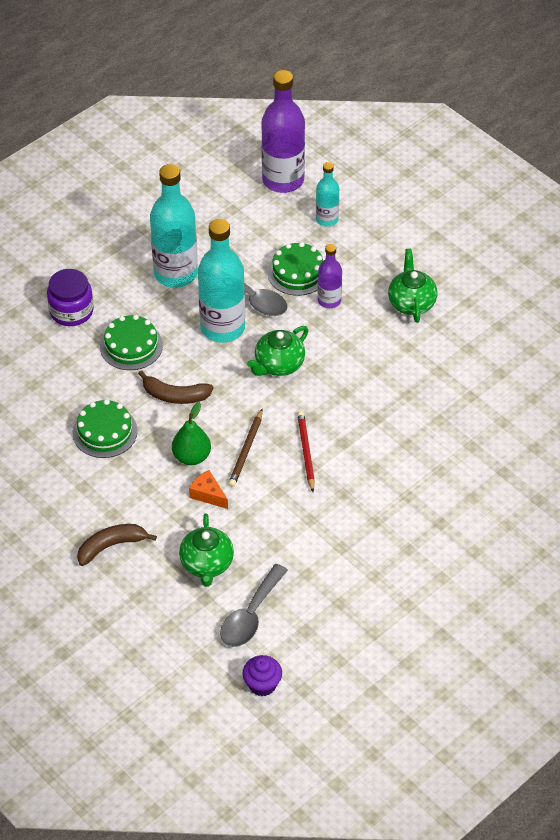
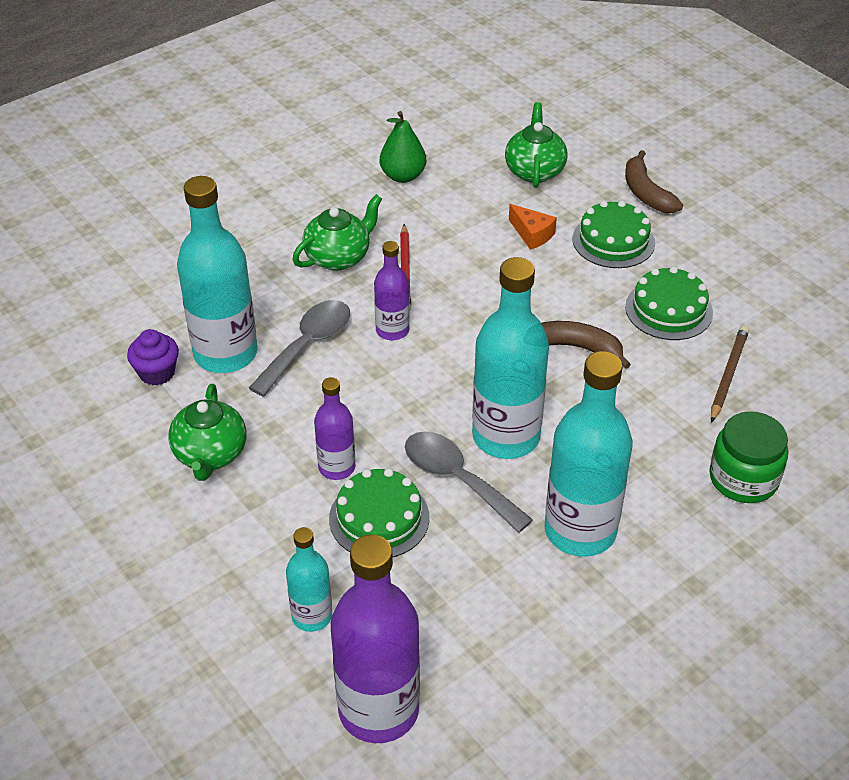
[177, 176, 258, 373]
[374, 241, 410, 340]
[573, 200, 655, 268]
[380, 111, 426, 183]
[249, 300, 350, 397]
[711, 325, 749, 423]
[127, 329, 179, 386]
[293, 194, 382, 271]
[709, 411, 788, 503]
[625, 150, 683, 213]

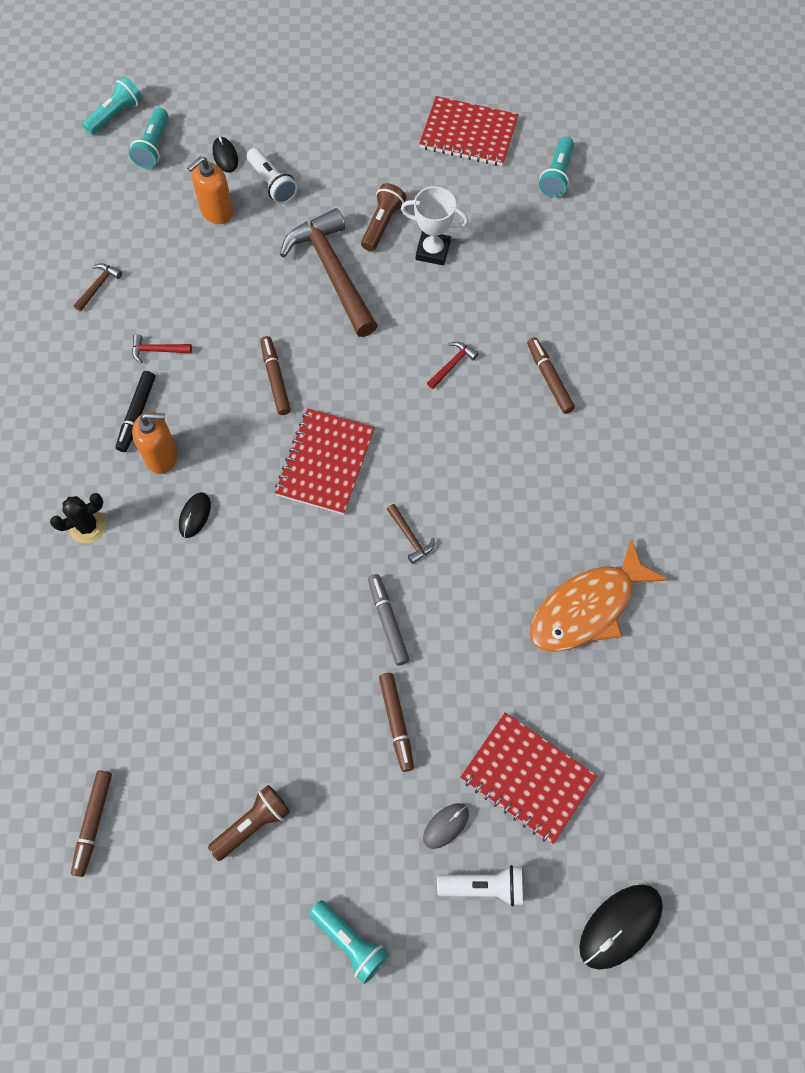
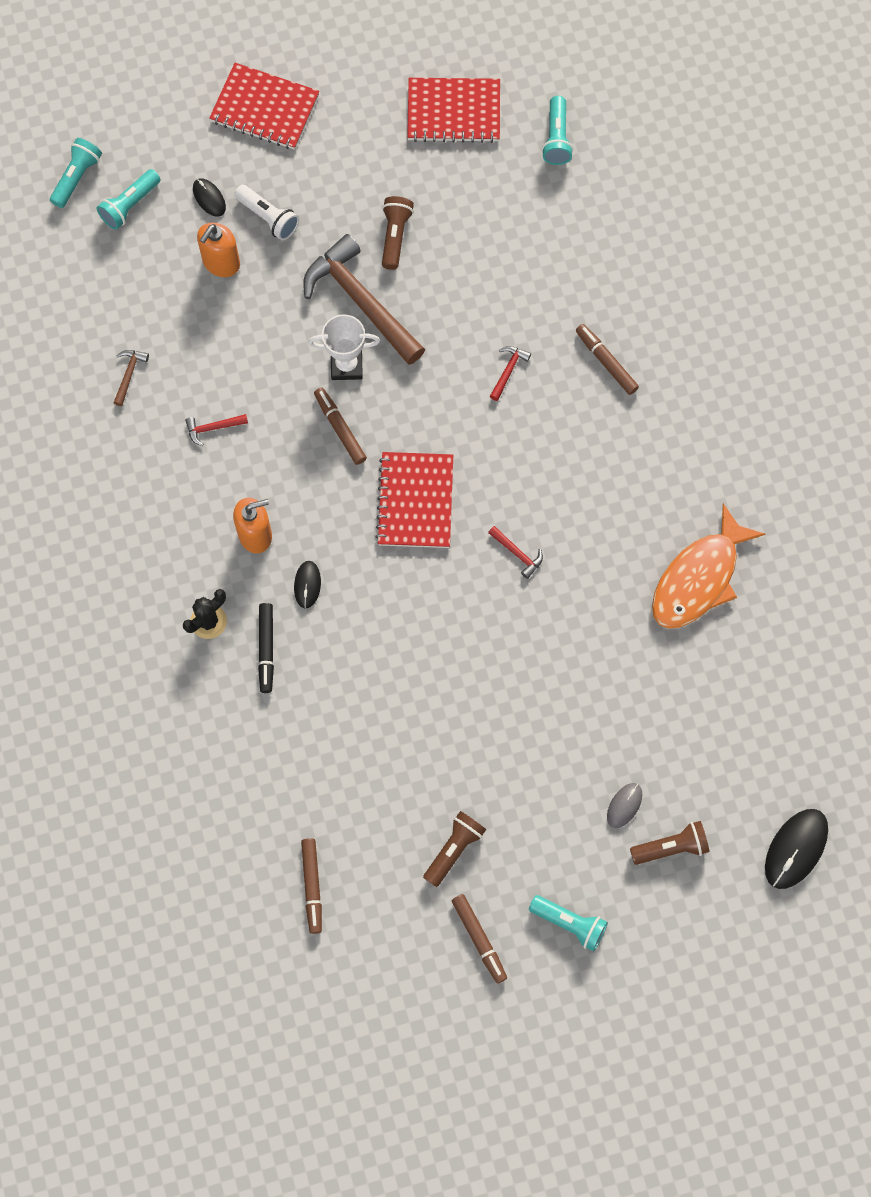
[368, 574, 410, 665] (first image)
[258, 603, 274, 693]
[452, 894, 507, 984]
[308, 314, 380, 380]
[209, 63, 319, 150]
[488, 526, 543, 579]
[630, 821, 710, 865]
[97, 169, 161, 230]

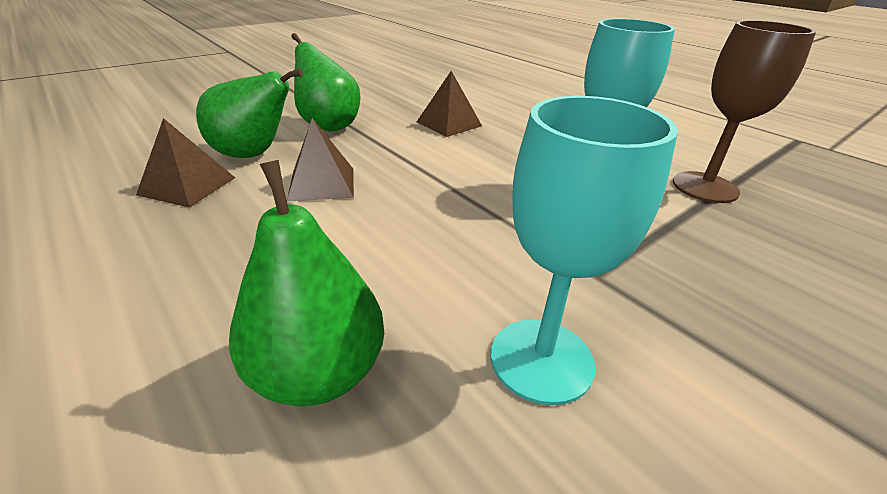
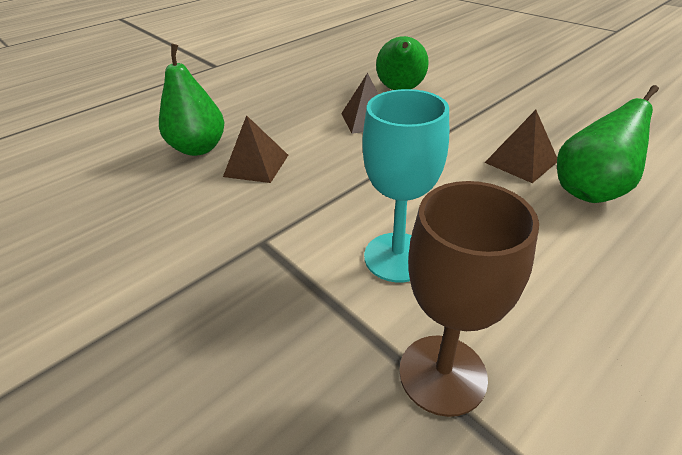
[491, 96, 678, 405] (first image)
[223, 115, 288, 183]
[557, 85, 659, 203]

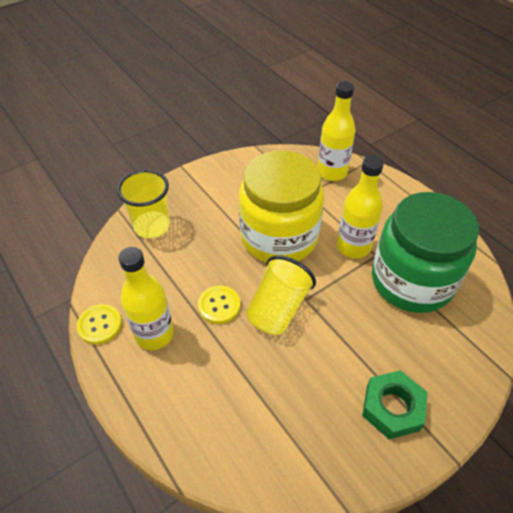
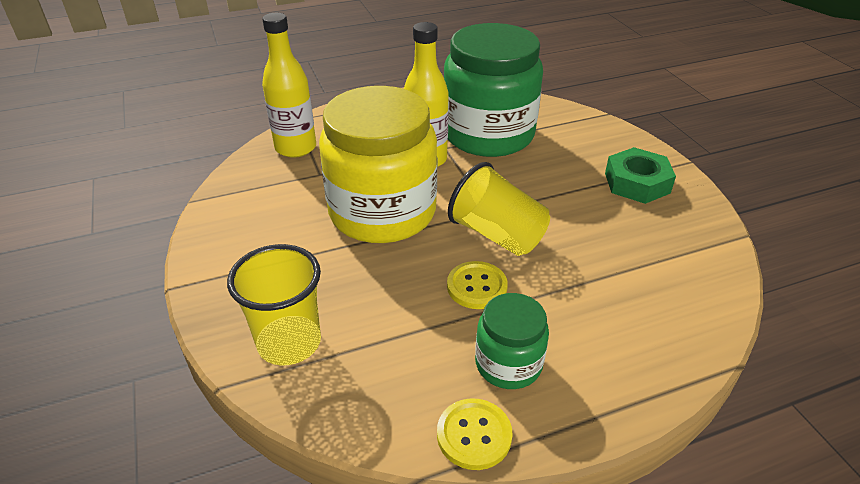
[475, 293, 549, 389]

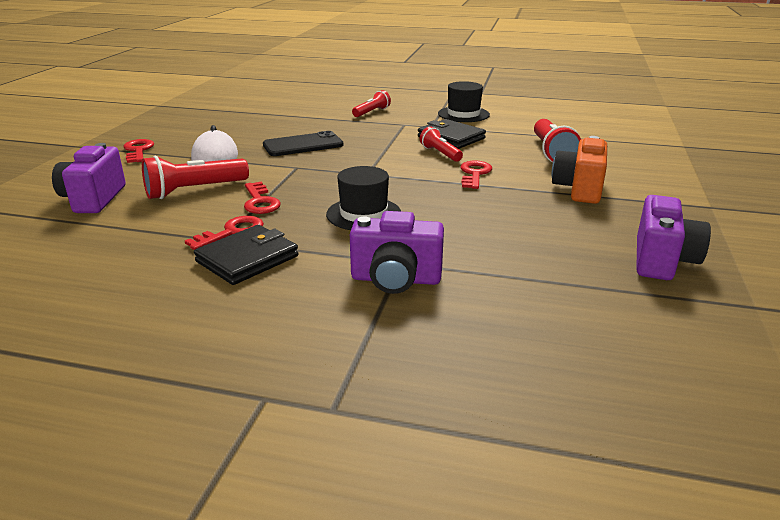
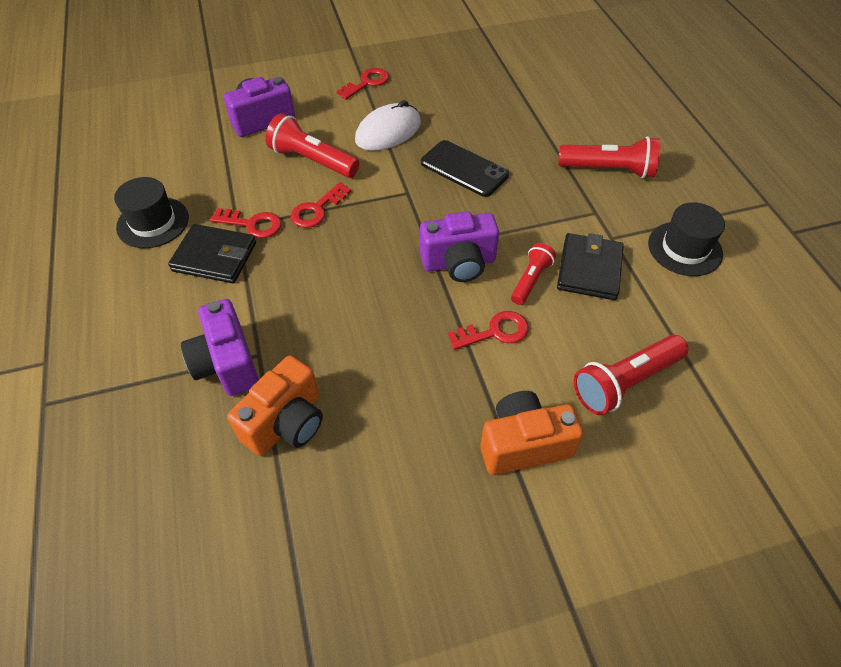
[227, 355, 323, 456]
[114, 177, 189, 248]
[420, 211, 499, 282]
[558, 136, 660, 179]

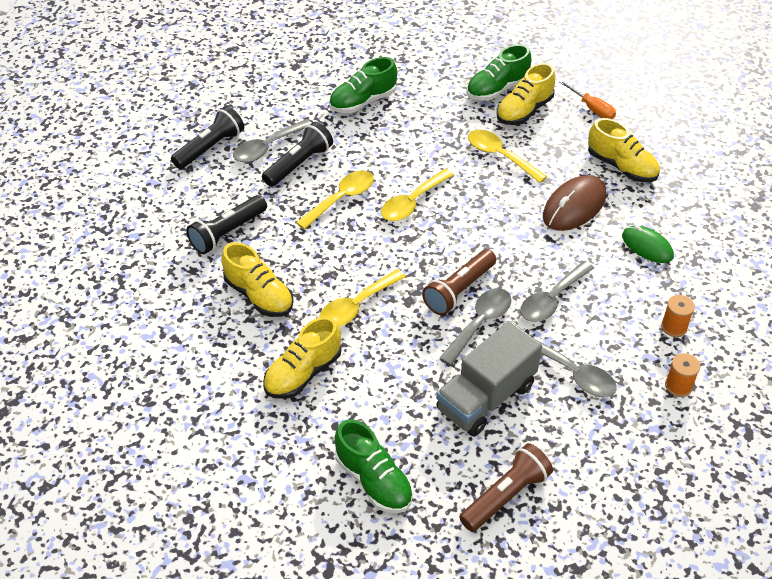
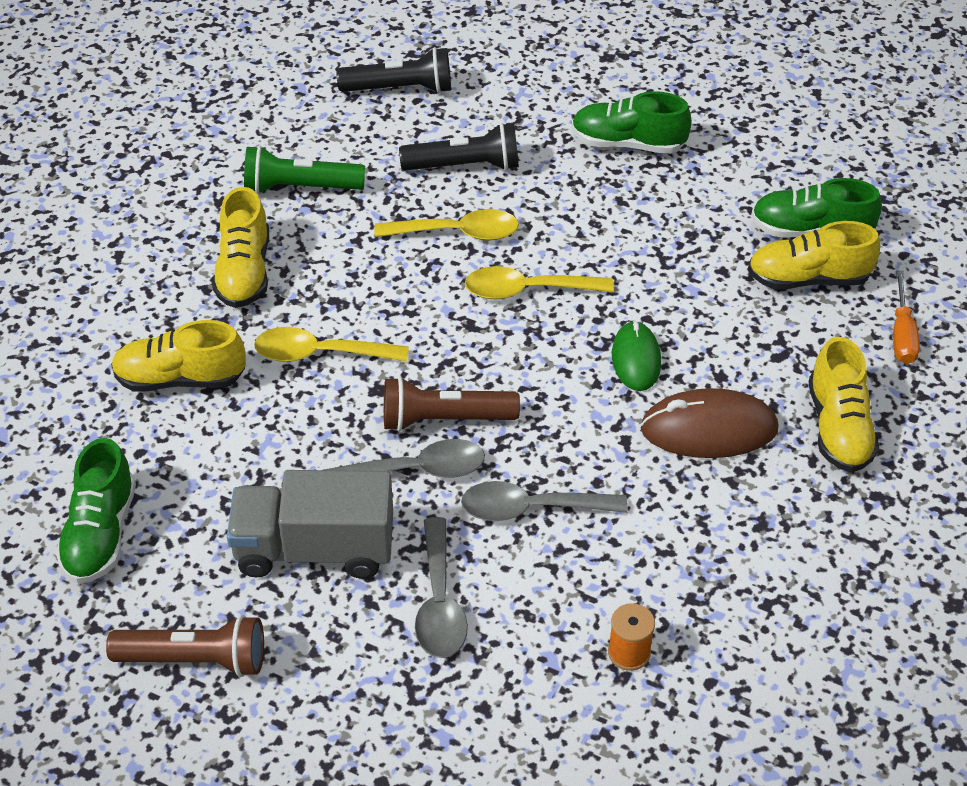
[233, 119, 312, 163] (first image)
[468, 130, 547, 183] (first image)
[665, 353, 700, 397] (first image)
[612, 321, 661, 391]
[244, 146, 365, 194]

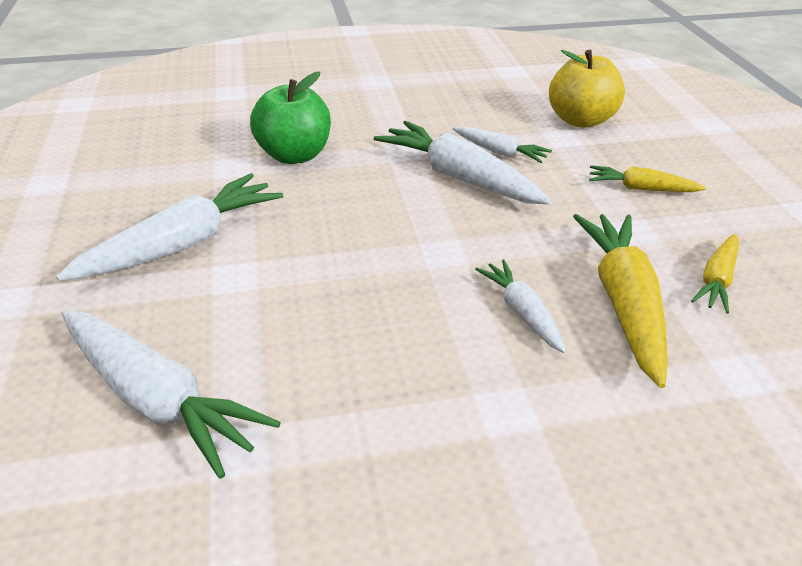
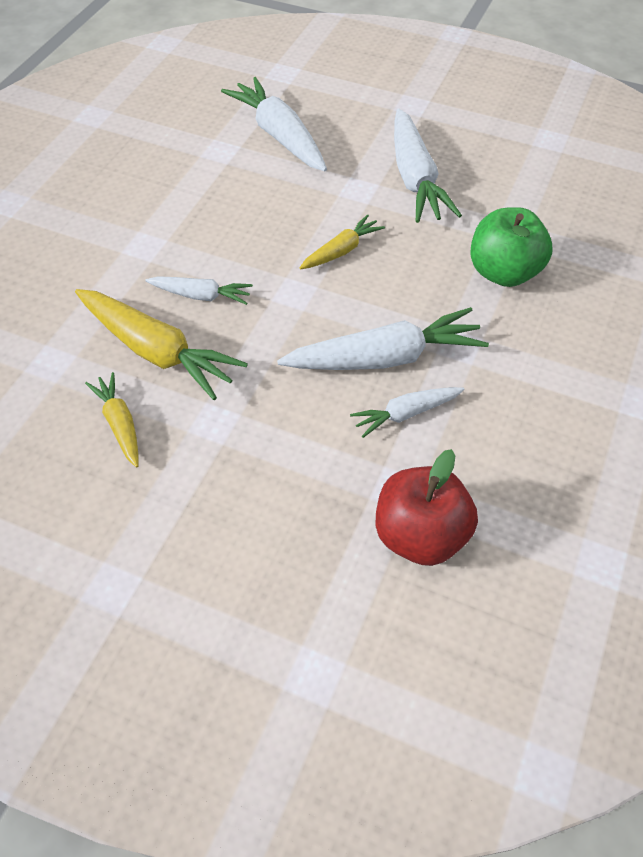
[299, 214, 385, 269]
[376, 449, 478, 566]
[221, 77, 327, 171]

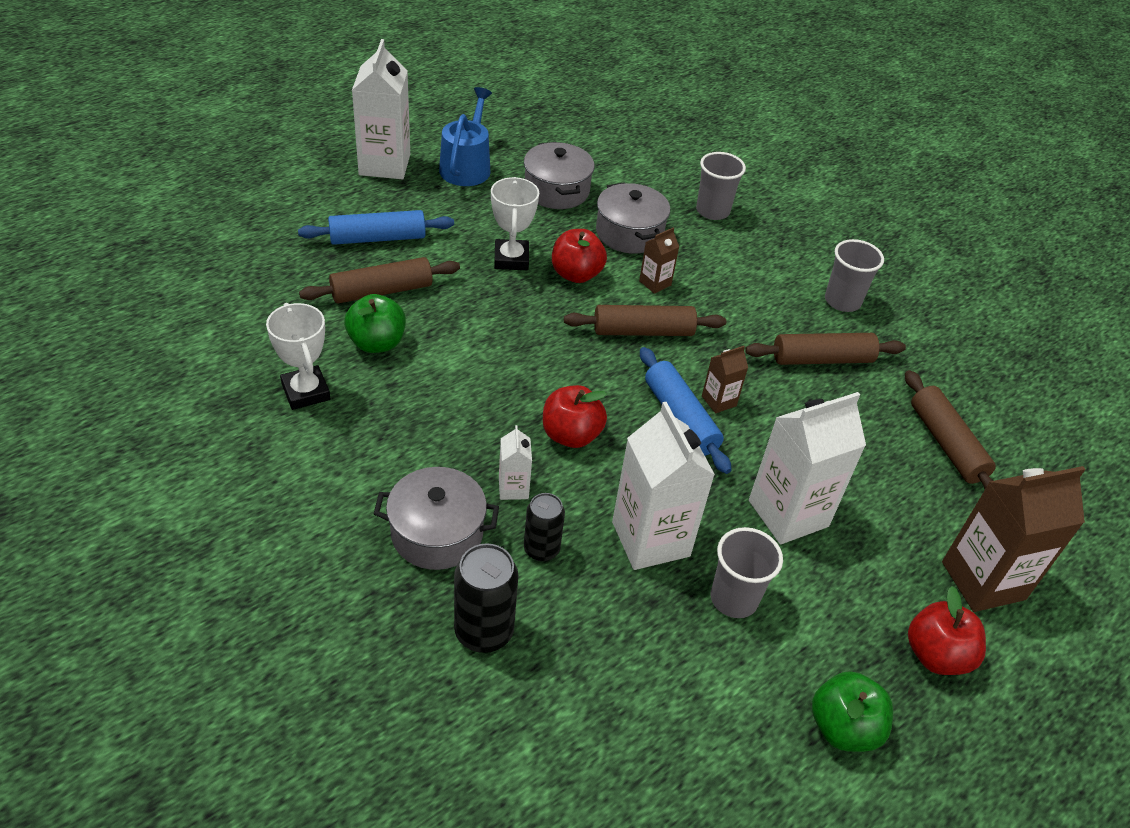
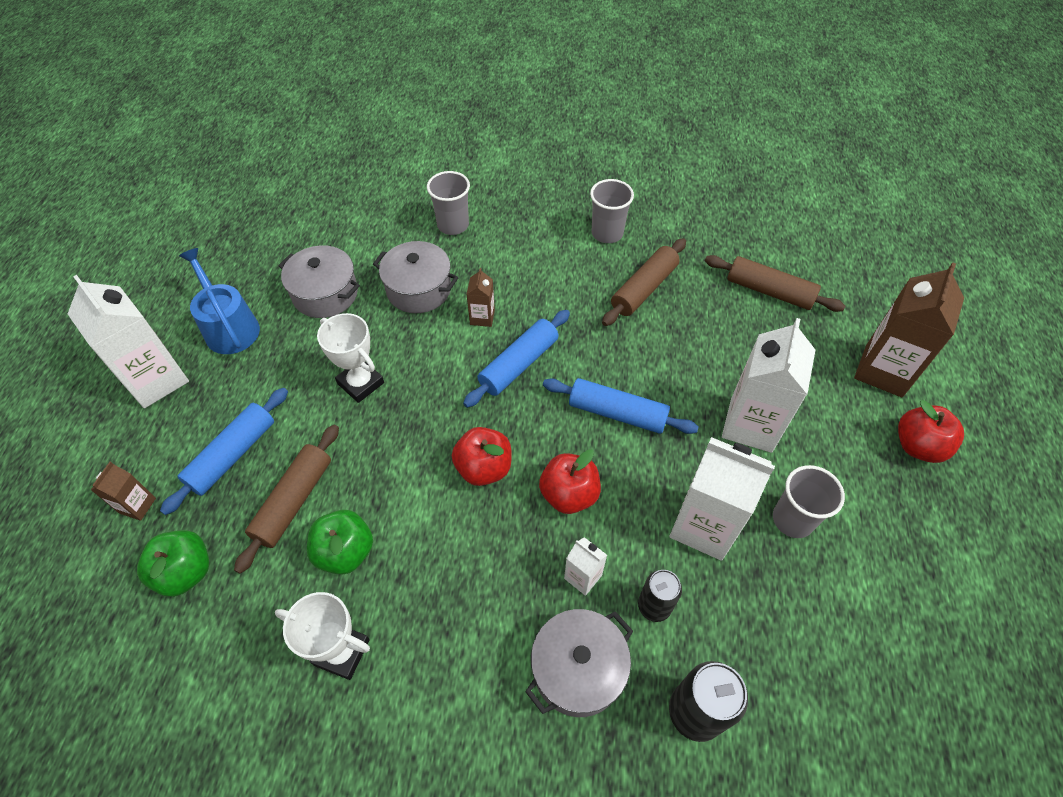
[452, 427, 512, 486]
[91, 462, 156, 521]
[137, 530, 209, 597]
[463, 310, 570, 408]

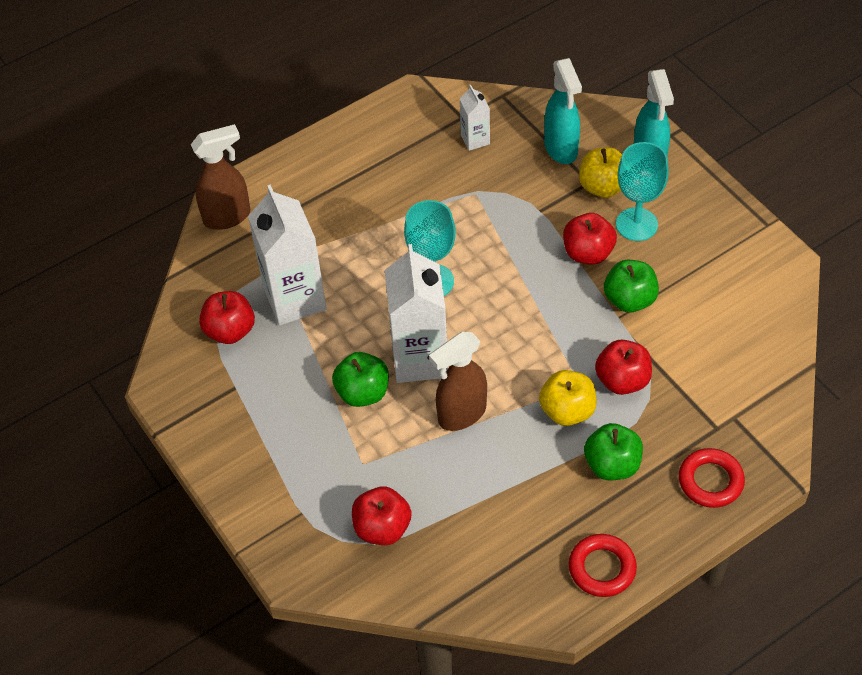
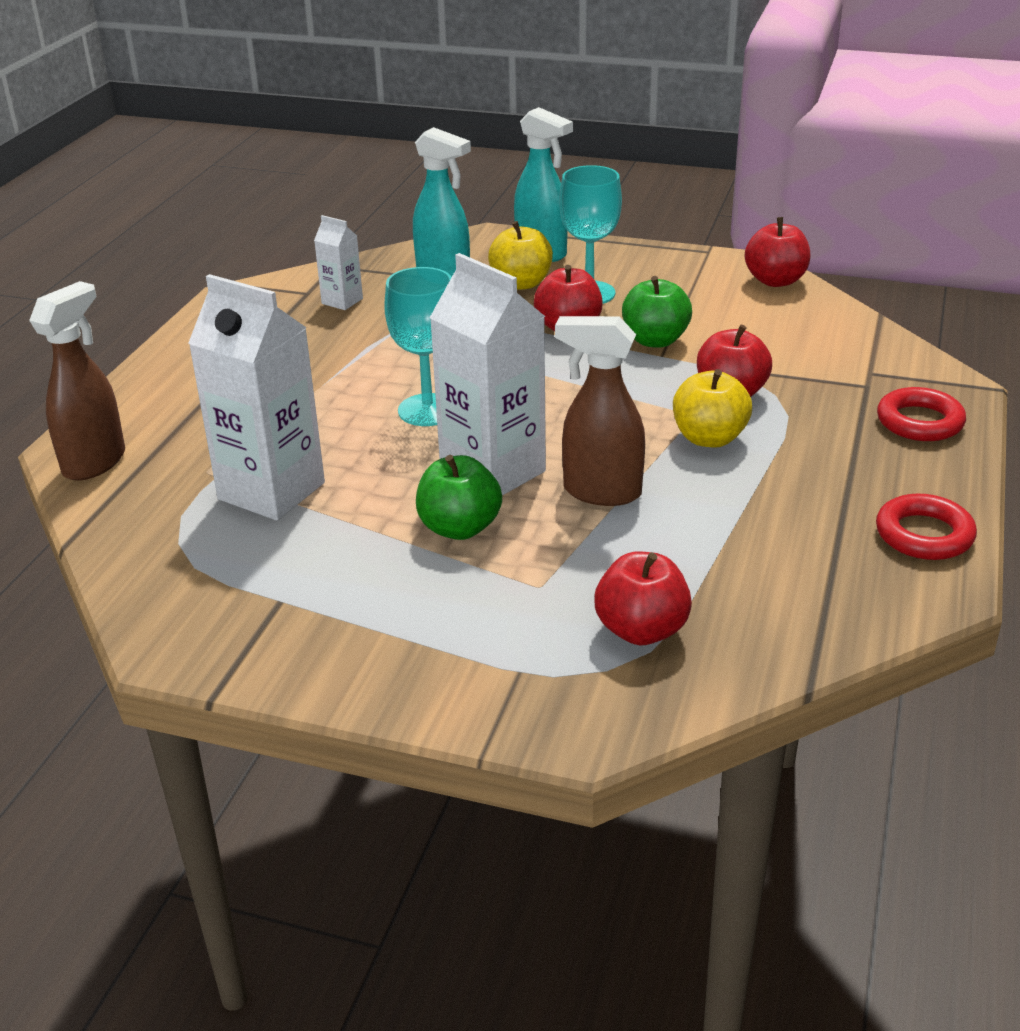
[584, 423, 643, 480] (first image)
[745, 217, 810, 287]
[555, 316, 645, 506]

